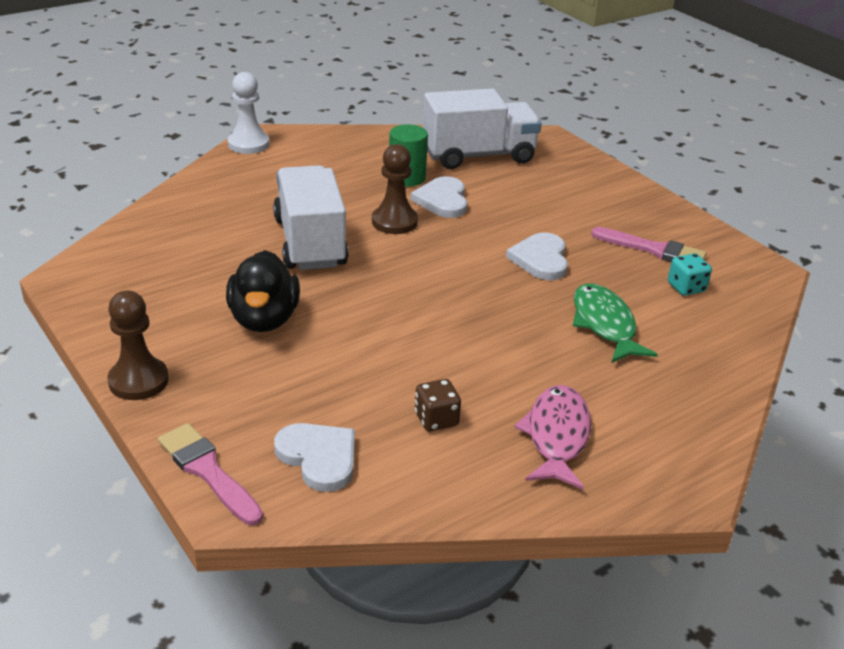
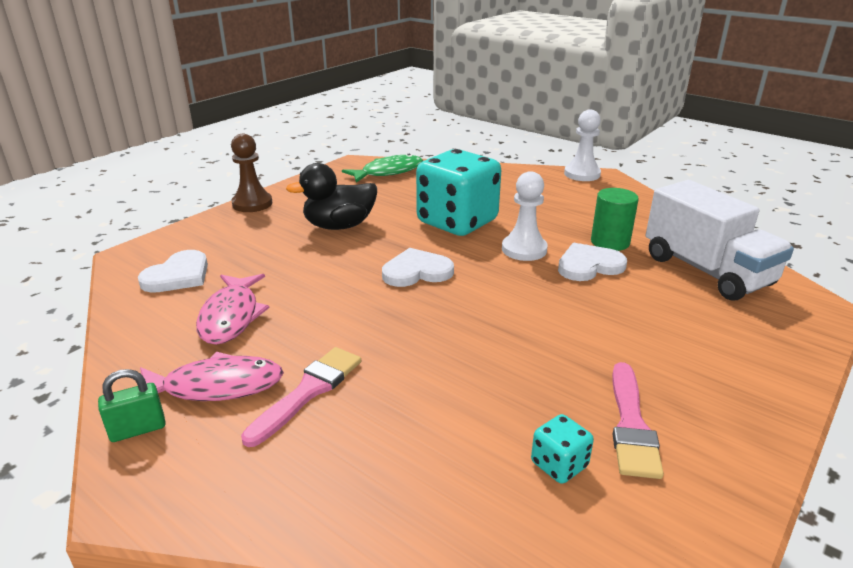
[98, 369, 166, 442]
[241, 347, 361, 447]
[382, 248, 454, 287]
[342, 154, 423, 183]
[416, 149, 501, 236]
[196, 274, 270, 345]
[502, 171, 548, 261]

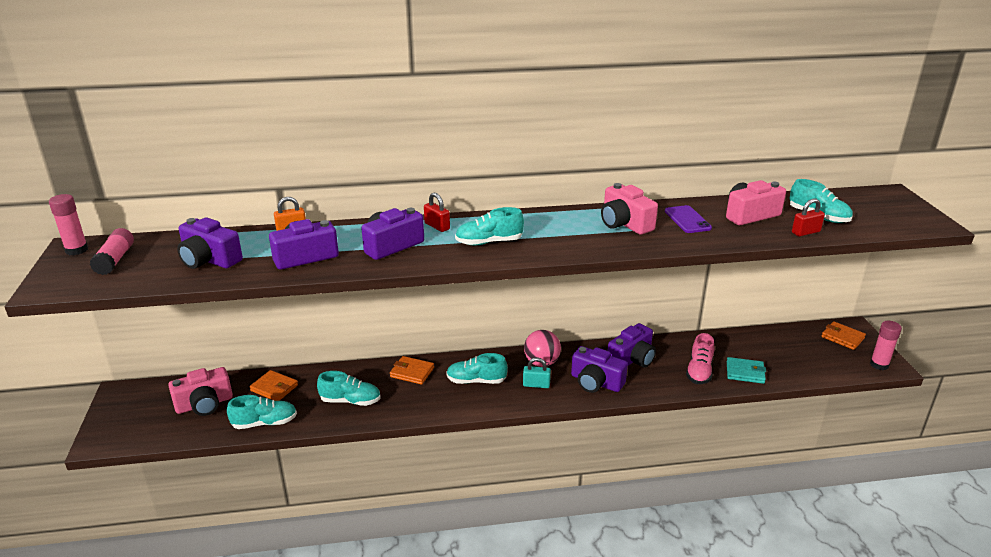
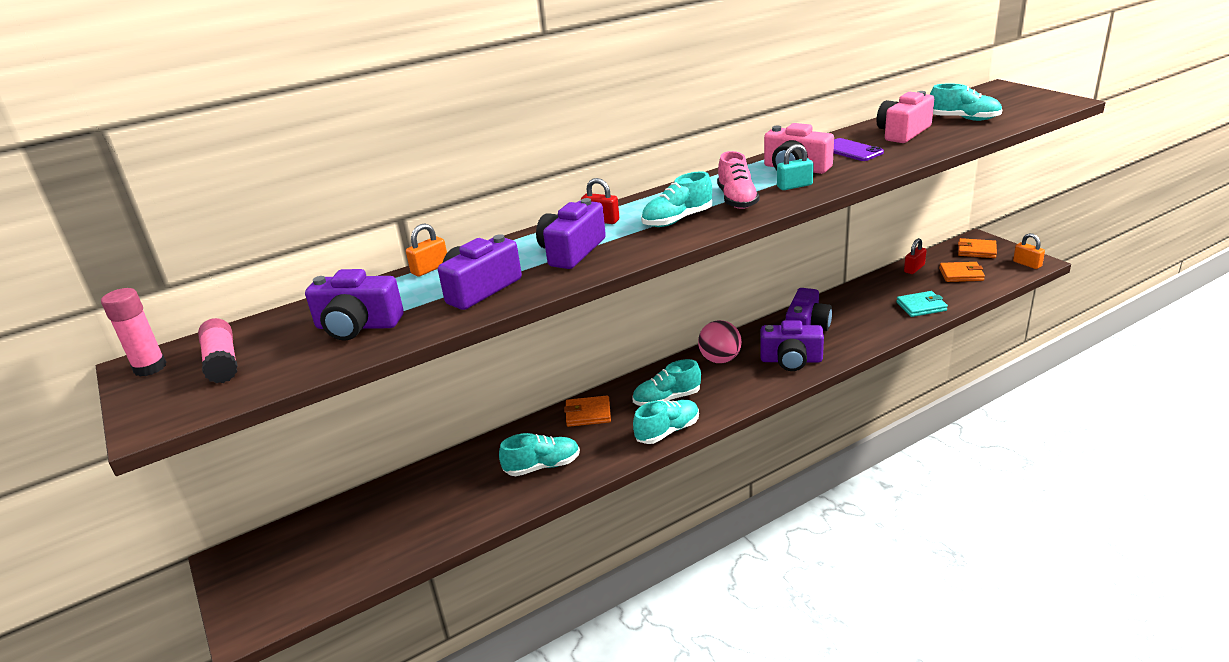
[168, 367, 233, 416] (first image)
[633, 400, 699, 444]
[939, 262, 985, 282]
[777, 144, 814, 190]
[717, 151, 759, 209]
[904, 238, 927, 274]
[1013, 233, 1045, 269]

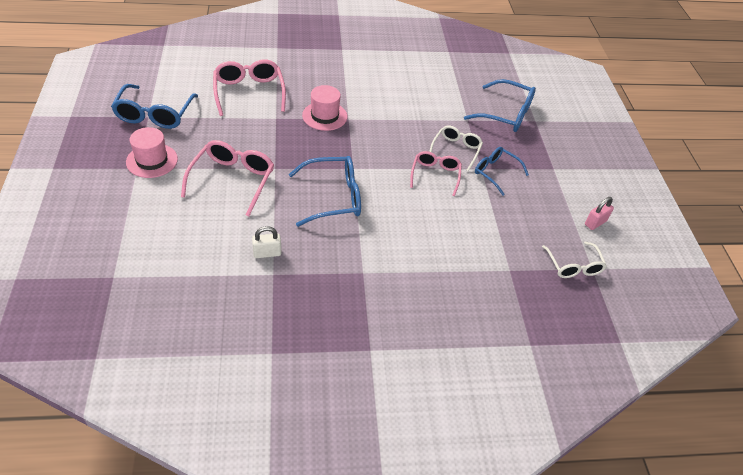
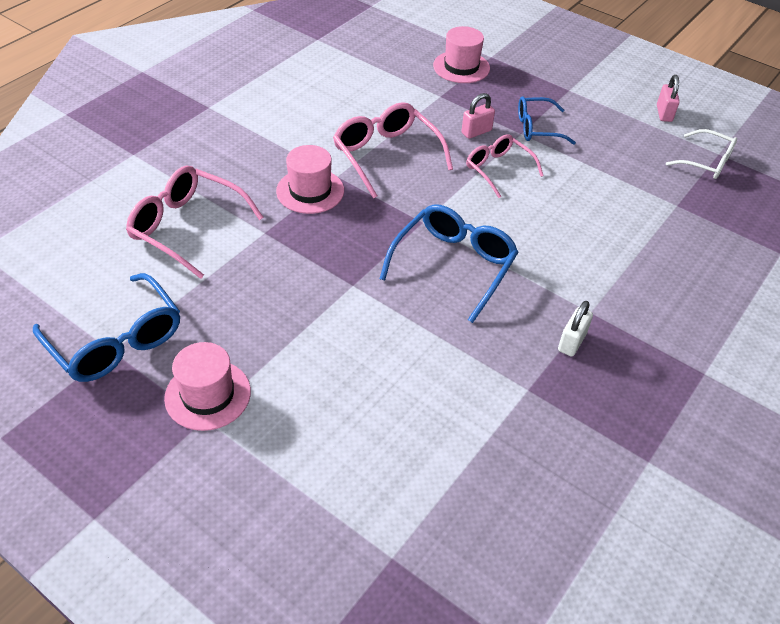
[333, 102, 453, 199]
[558, 301, 593, 357]
[462, 93, 495, 139]
[433, 26, 490, 83]

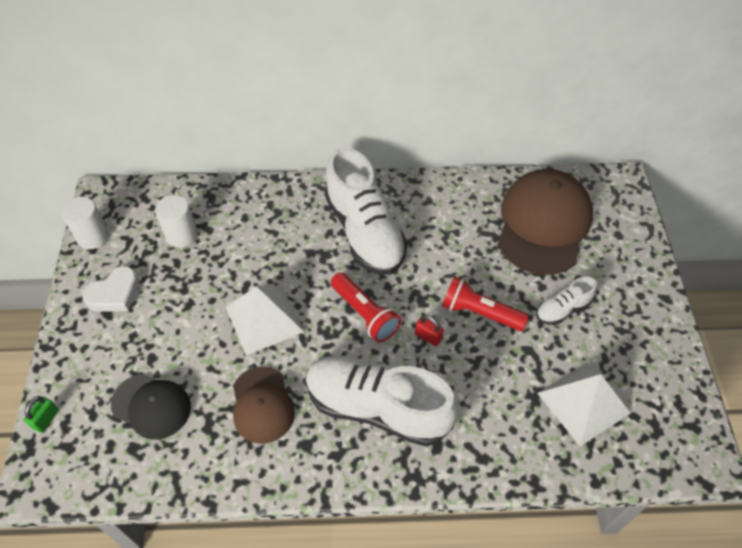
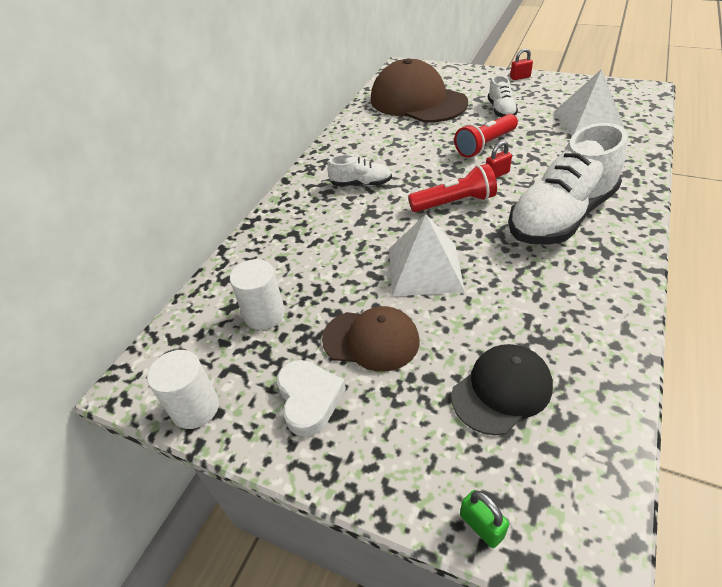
[510, 48, 533, 80]
[322, 306, 419, 372]
[327, 154, 392, 186]

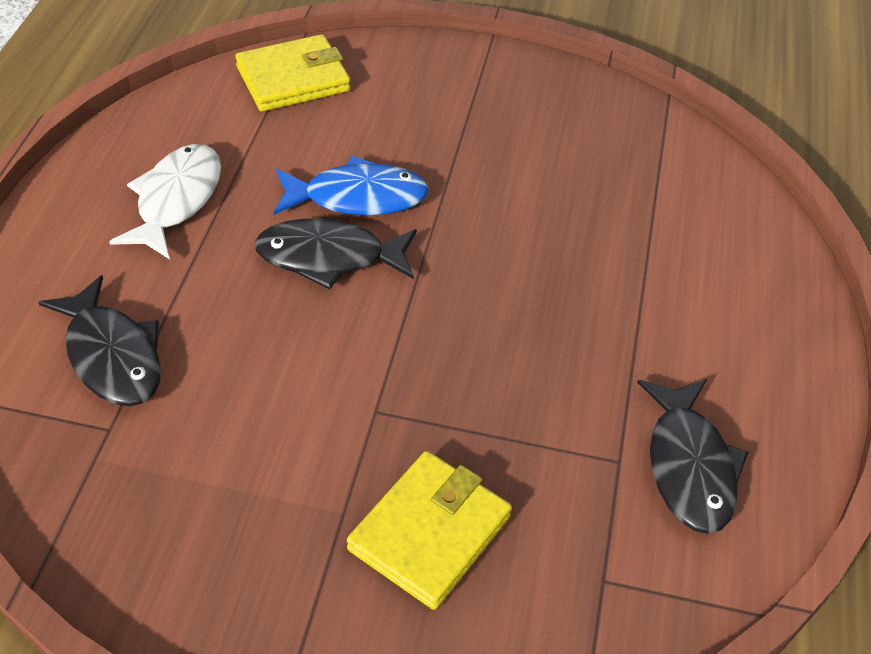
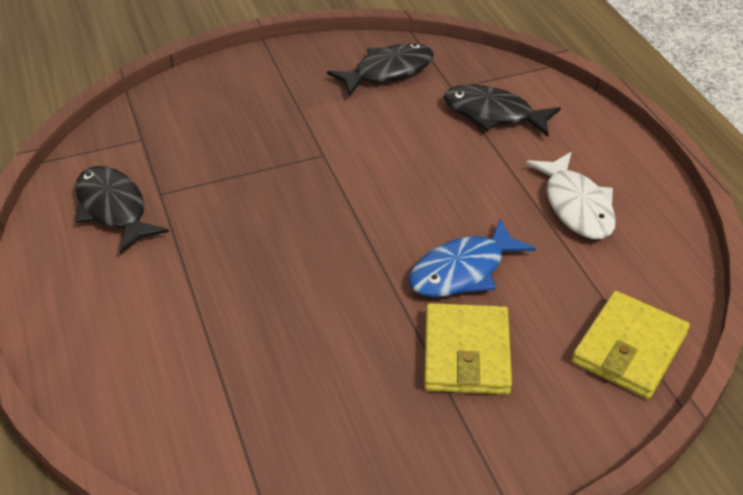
[327, 43, 434, 96]
[424, 303, 512, 395]

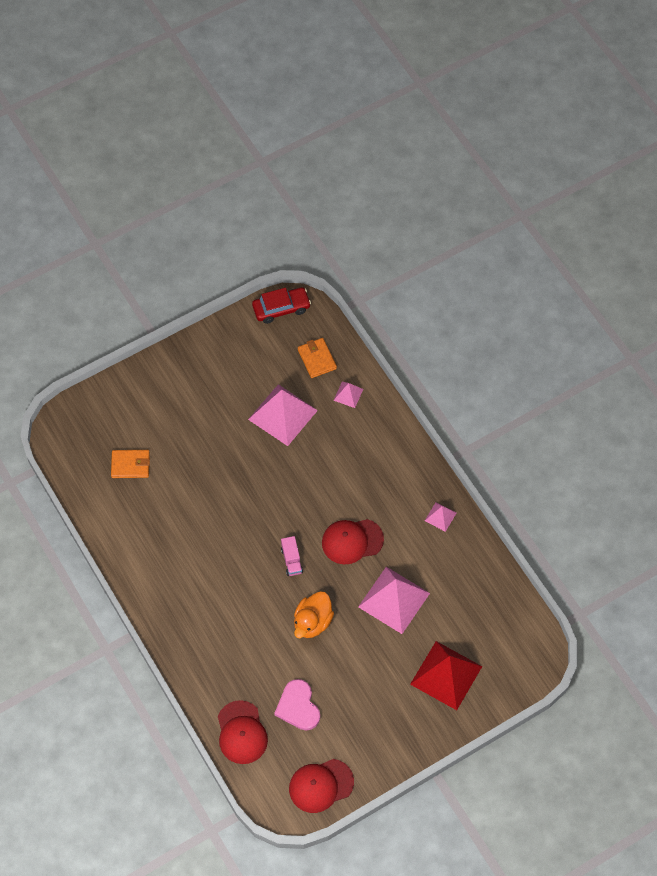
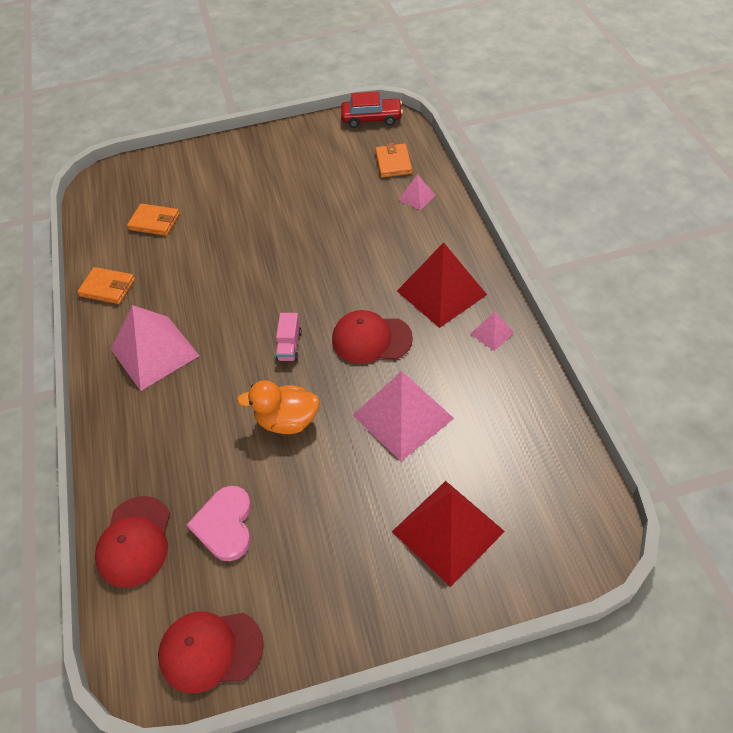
[77, 267, 135, 304]
[397, 242, 487, 328]
[111, 305, 200, 391]
[237, 380, 320, 434]

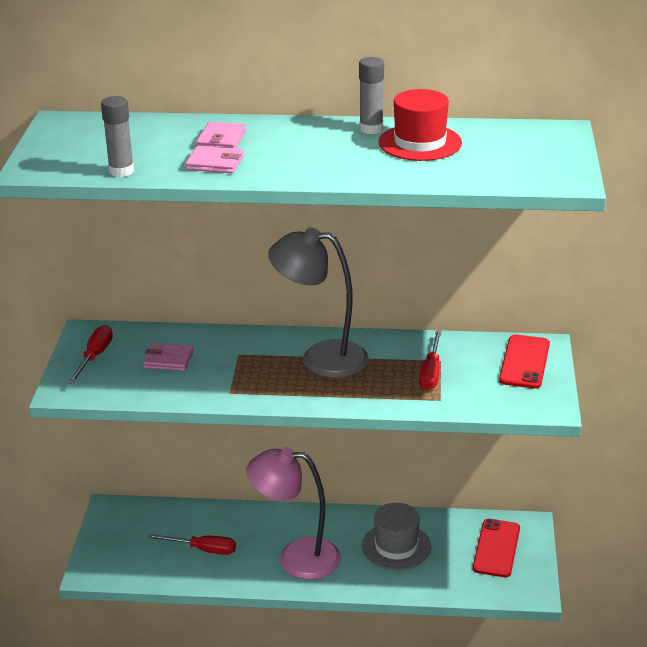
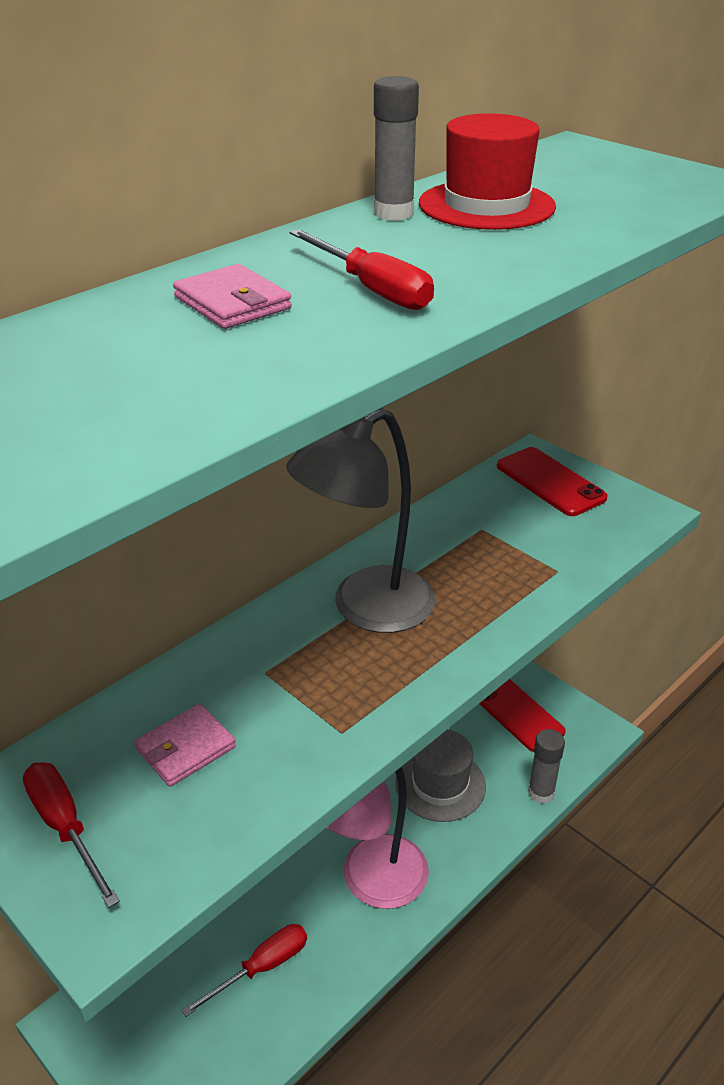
[185, 146, 244, 173] (first image)
[528, 729, 565, 804]
[289, 229, 434, 310]

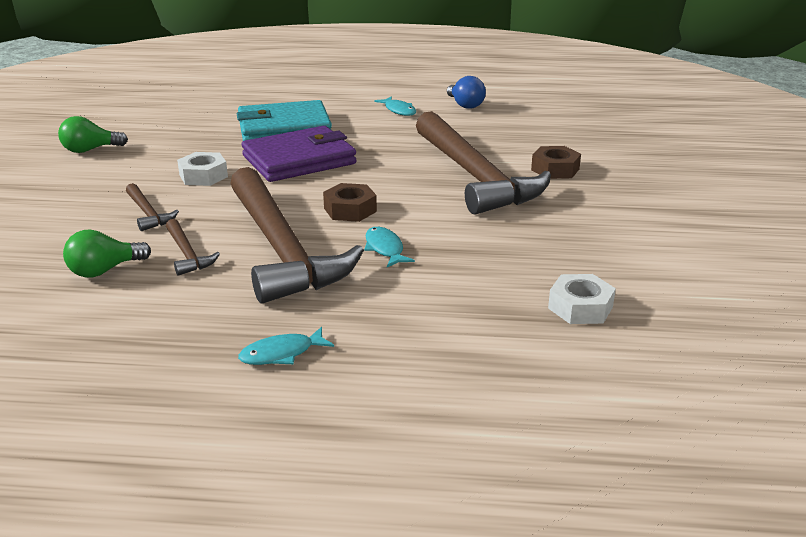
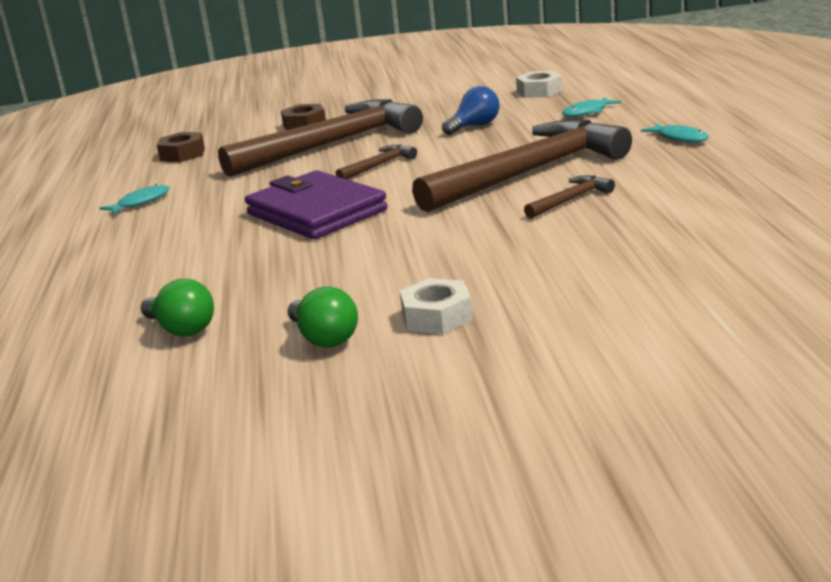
[237, 100, 332, 141] (first image)
[141, 279, 214, 336]
[336, 145, 417, 179]
[400, 278, 473, 334]
[157, 132, 205, 162]
[562, 97, 621, 117]
[442, 86, 500, 135]

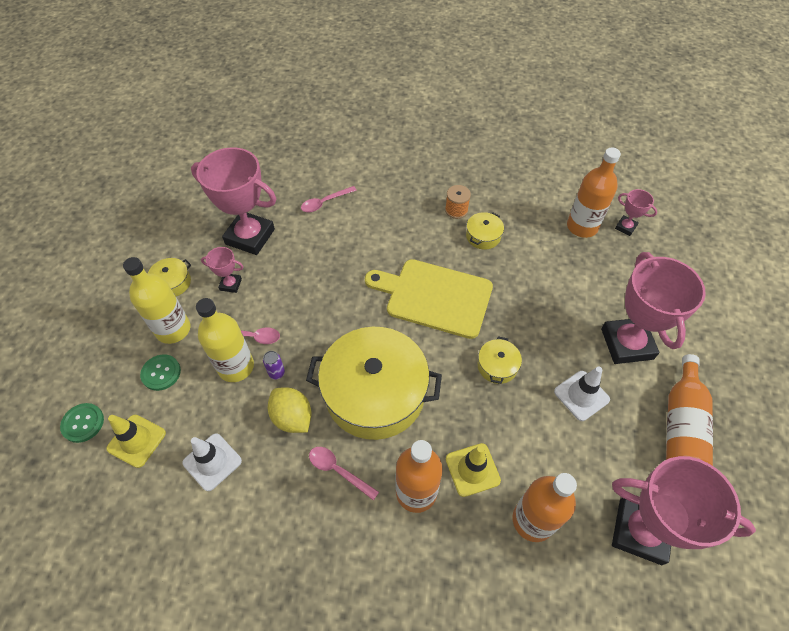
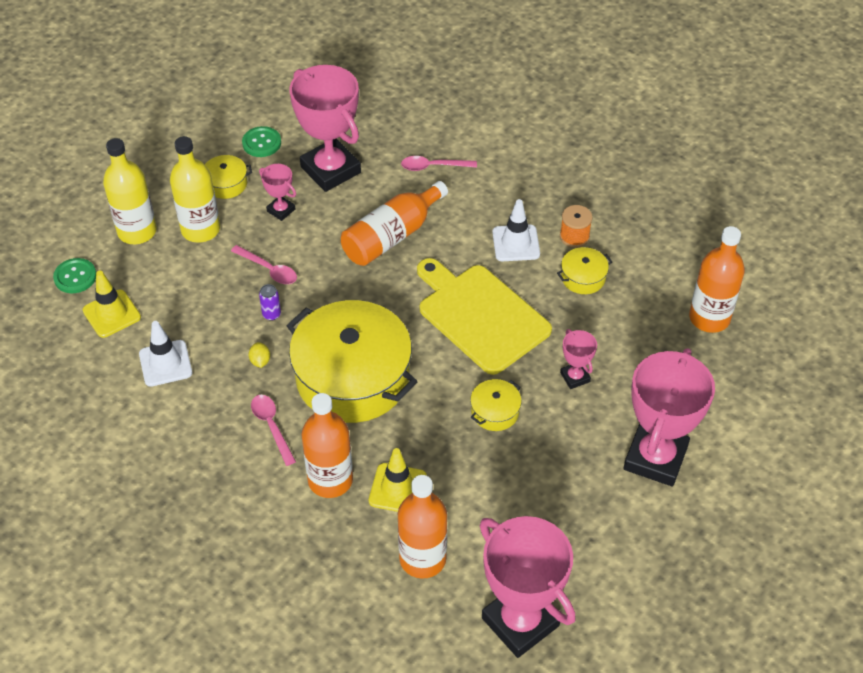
[242, 126, 281, 157]
[103, 138, 157, 244]
[492, 199, 540, 261]
[560, 329, 597, 389]
[341, 181, 448, 266]
[248, 342, 270, 368]

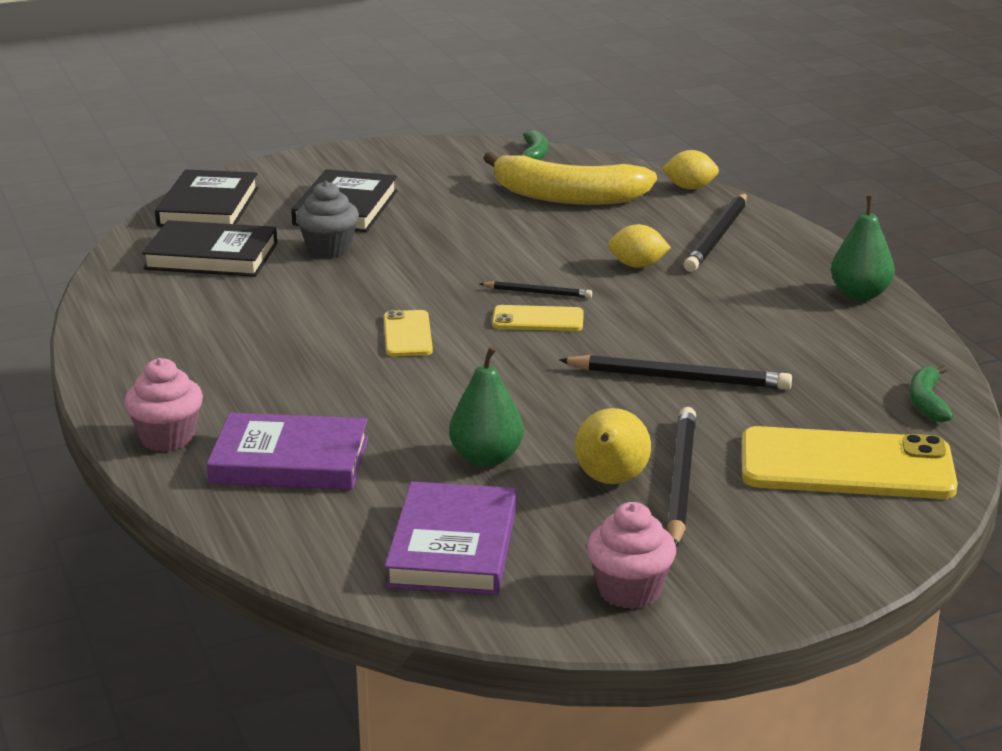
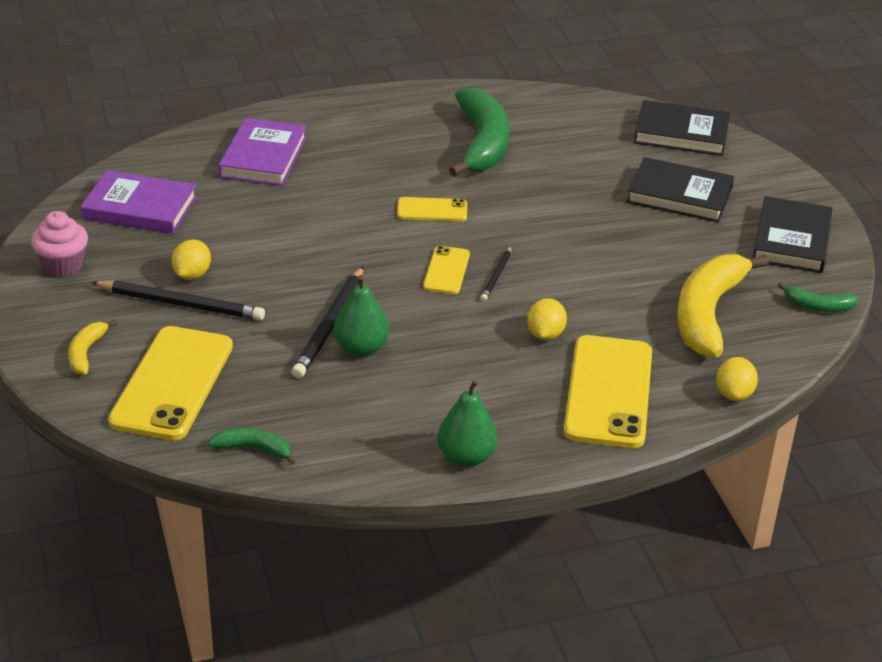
[124, 358, 203, 452] (first image)
[296, 181, 359, 258] (first image)
[68, 320, 117, 375]
[449, 87, 509, 177]
[753, 196, 833, 273]
[333, 275, 389, 357]
[172, 239, 211, 280]
[564, 335, 652, 448]

